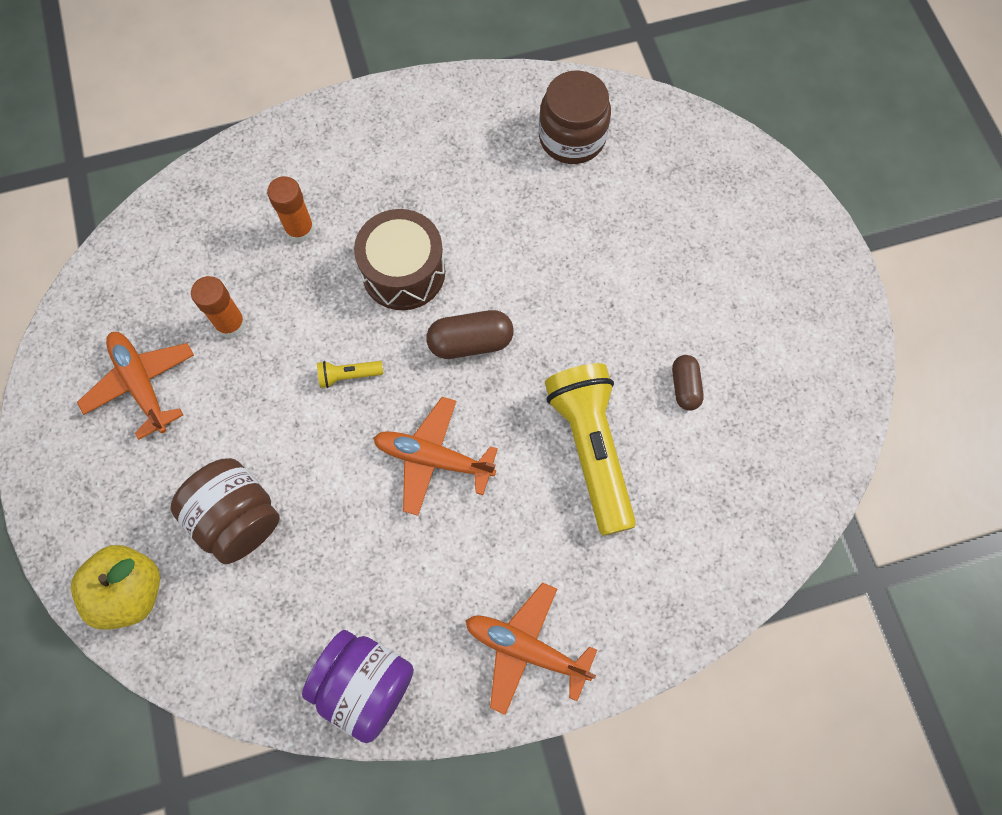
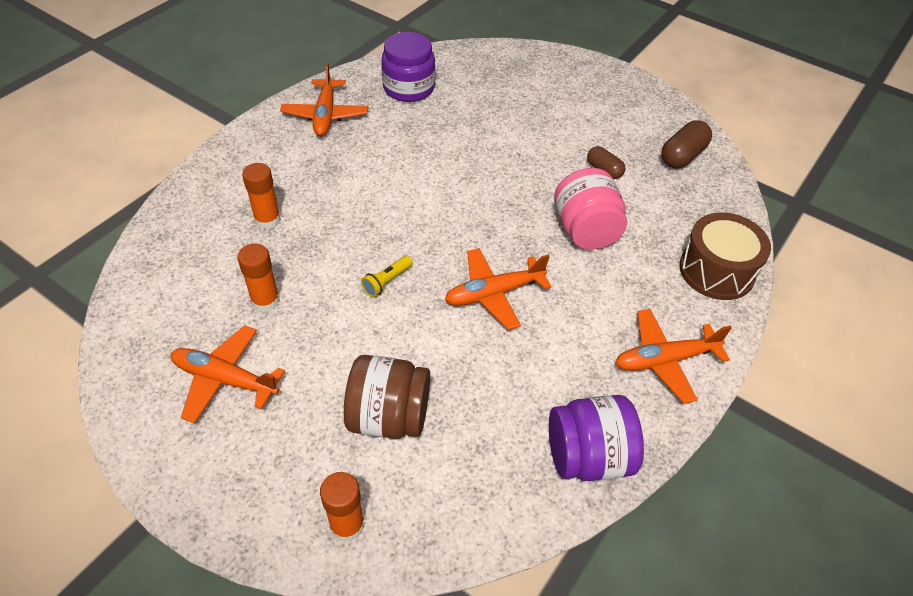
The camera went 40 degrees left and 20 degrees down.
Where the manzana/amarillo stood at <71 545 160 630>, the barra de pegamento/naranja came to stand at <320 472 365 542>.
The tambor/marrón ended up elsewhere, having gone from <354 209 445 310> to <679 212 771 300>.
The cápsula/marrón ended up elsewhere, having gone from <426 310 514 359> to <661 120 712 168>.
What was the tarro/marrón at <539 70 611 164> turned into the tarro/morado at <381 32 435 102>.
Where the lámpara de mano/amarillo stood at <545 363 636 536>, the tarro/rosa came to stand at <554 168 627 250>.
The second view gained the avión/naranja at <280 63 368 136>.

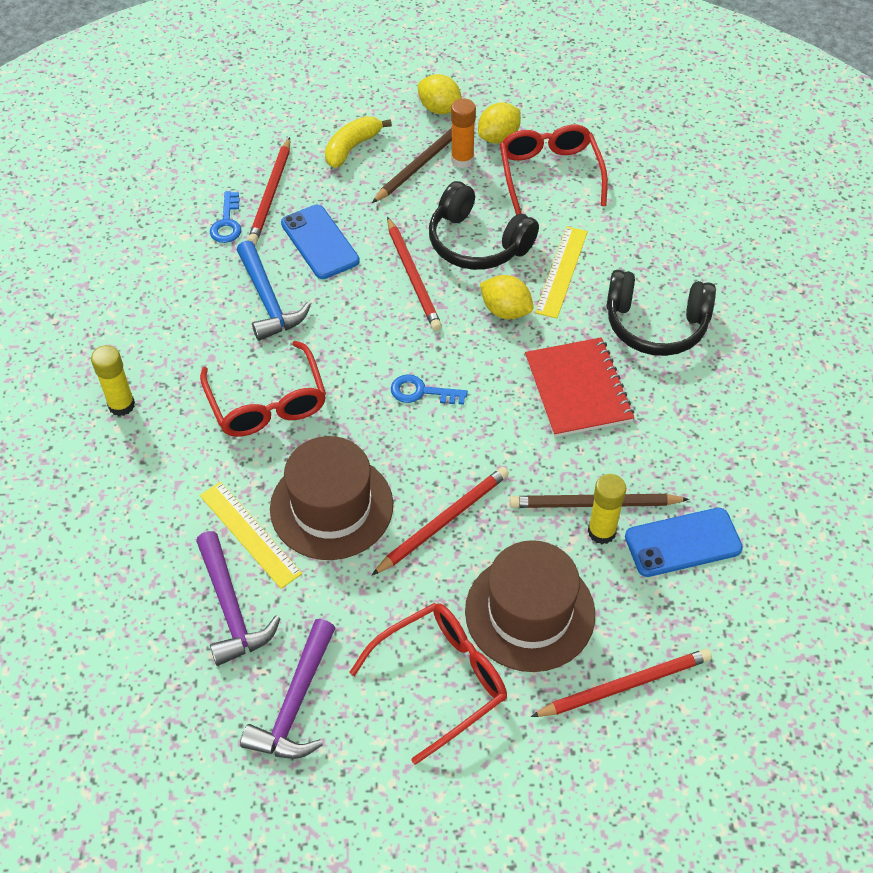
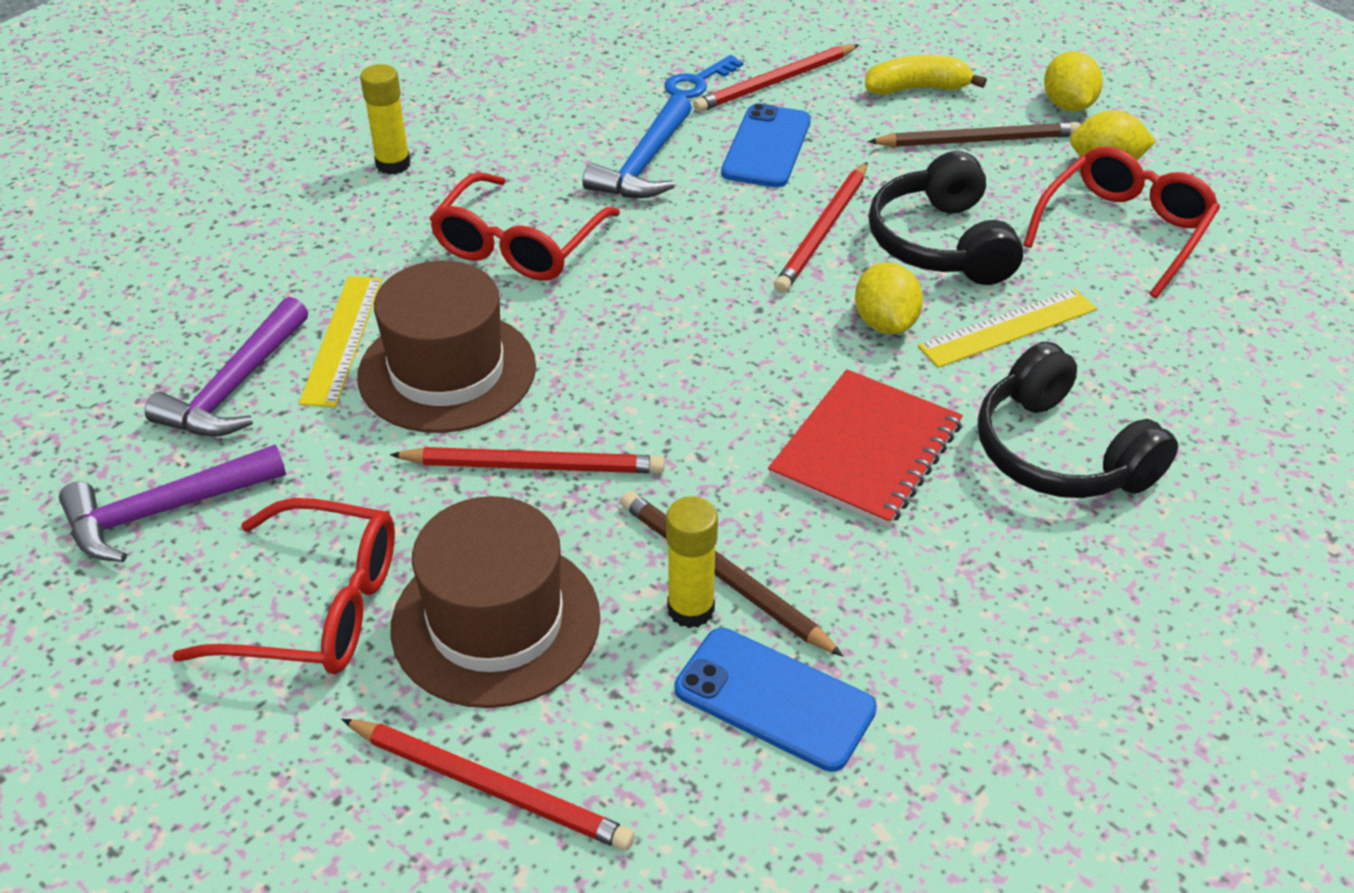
The camera went 45 degrees right and 10 degrees down.
The second view lost the llave/azul at <391 374 468 405>.
The second view lost the barra de pegamento/naranja at <451 98 476 168>.

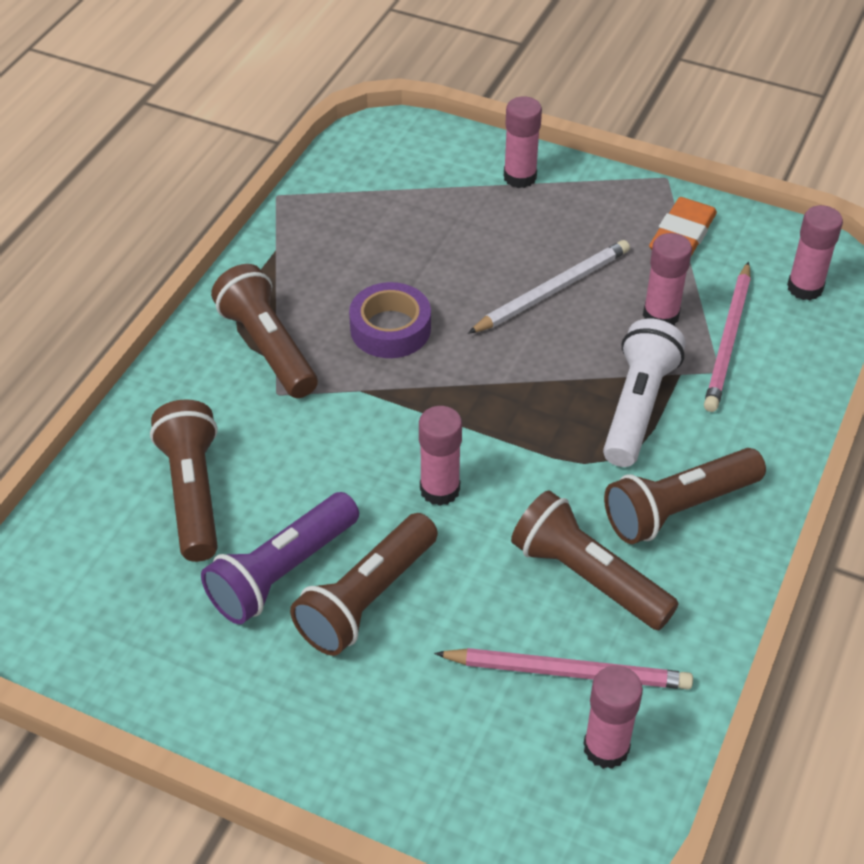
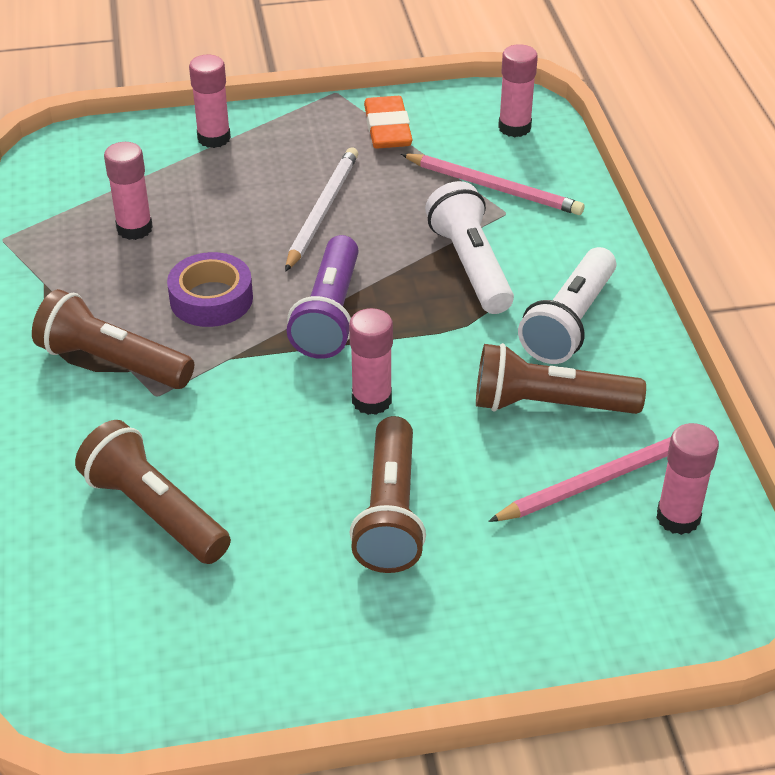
The camera went 35 degrees left and 5 degrees down.
The lámpara de mano/morado ended up elsewhere, having gone from <201 492 359 624> to <287 235 359 359>.
What was the lámpara de mano/marrón at <604 448 766 544> turned into the lámpara de mano/blanco at <518 247 616 364>.
The barra de pegamento/rosa ended up elsewhere, having gone from <643 233 692 326> to <104 142 153 240>.
The lápiz/rosa at <704 262 751 412> ended up facing another way, 45 degrees counterclockwise from before.

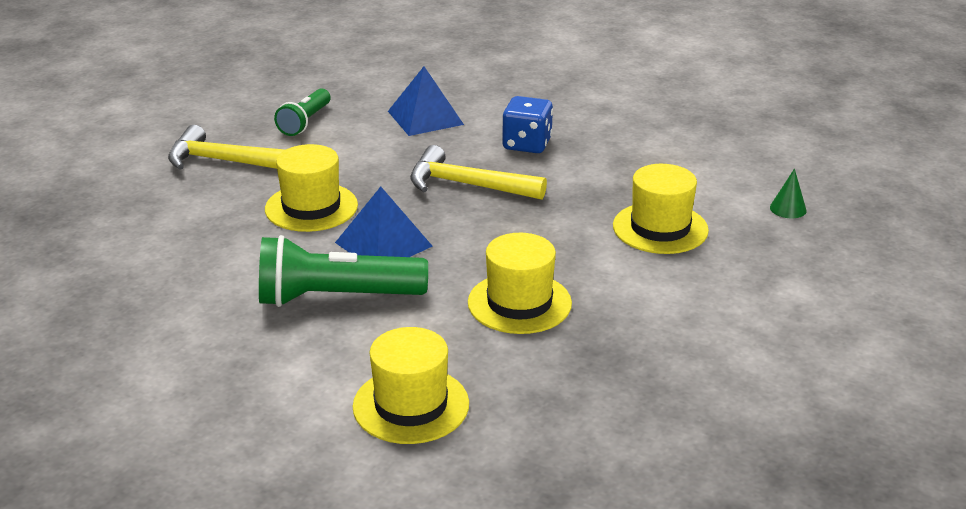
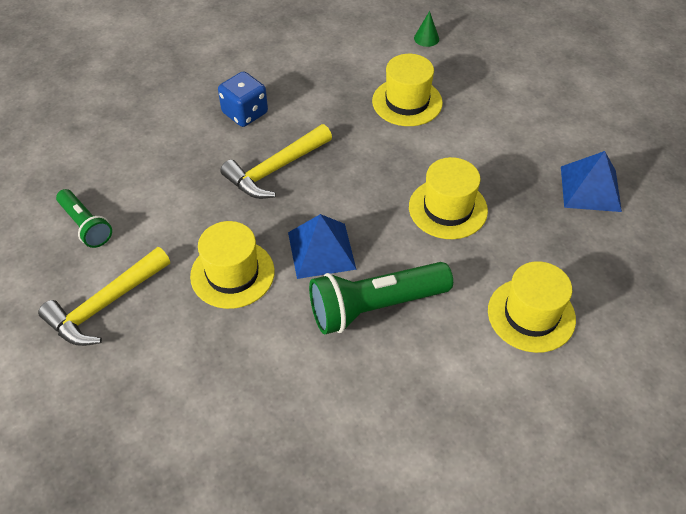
The camera went 60 degrees left and 20 degrees up.
The lámpara de mano/verde at <259 235 428 307> ended up facing another way, 45 degrees clockwise from before.
The pirámide/azul ended up elsewhere, having gone from <388 66 464 136> to <561 151 622 212>.

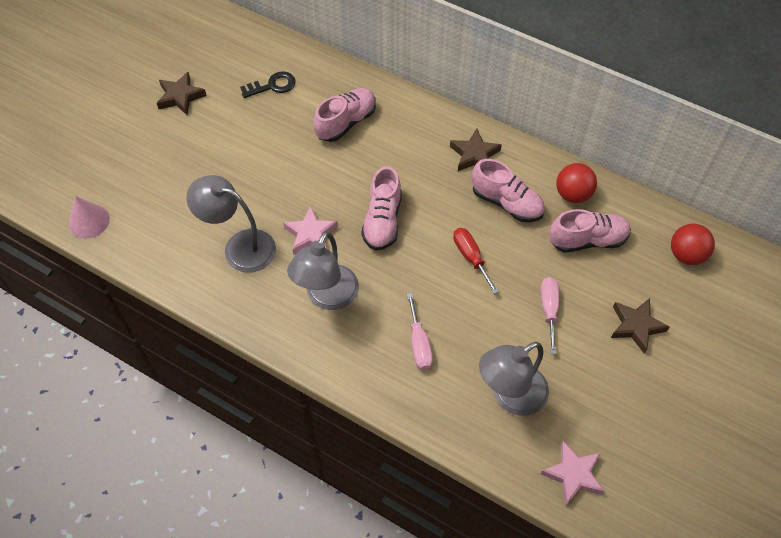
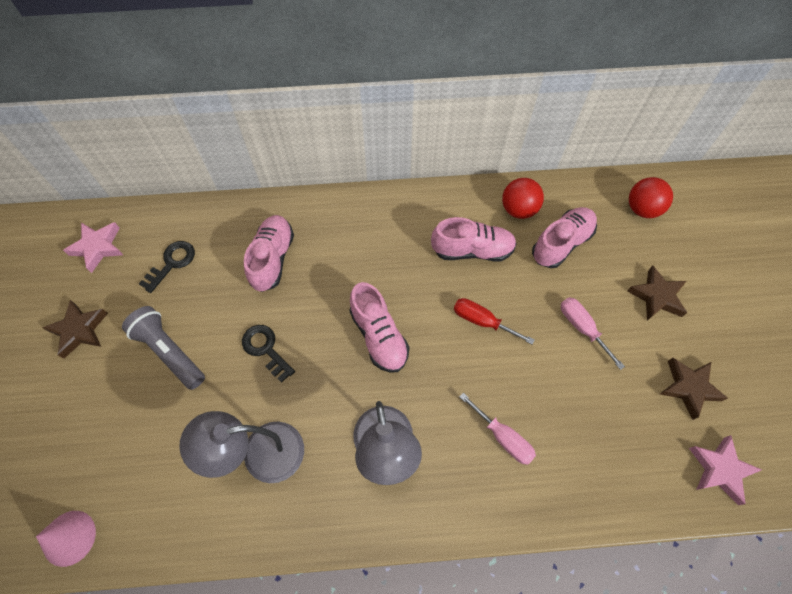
The camera went 35 degrees left and 5 degrees up.
The estrella/rosa ended up elsewhere, having gone from <283 206 338 255> to <63 222 123 273>.
The estrella/marrón ended up elsewhere, having gone from <450 129 502 171> to <660 358 728 420>.
The second view lost the lámpara/gris at <479 342 549 416>.
The second view gained the lámpara de mano/gris at <122 306 205 390>.
The second view gained the llave/negro at <242 325 295 383>.

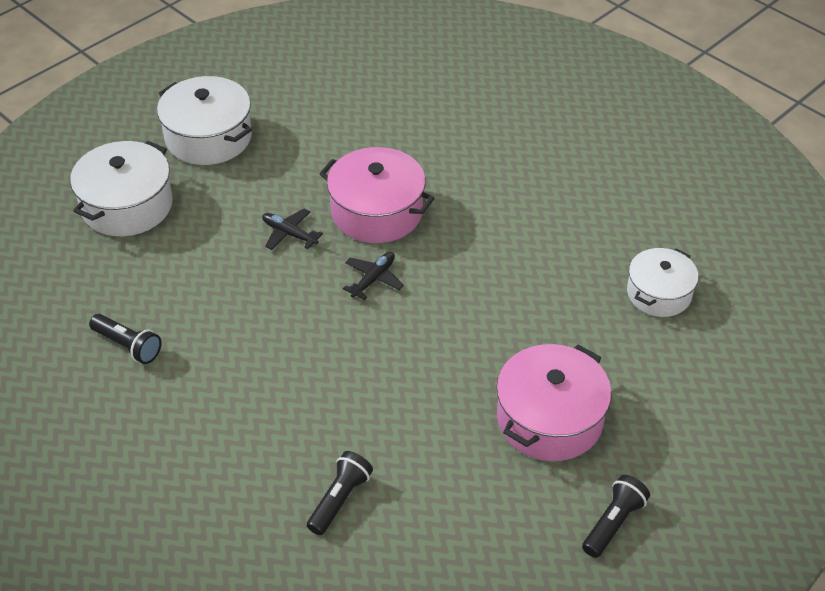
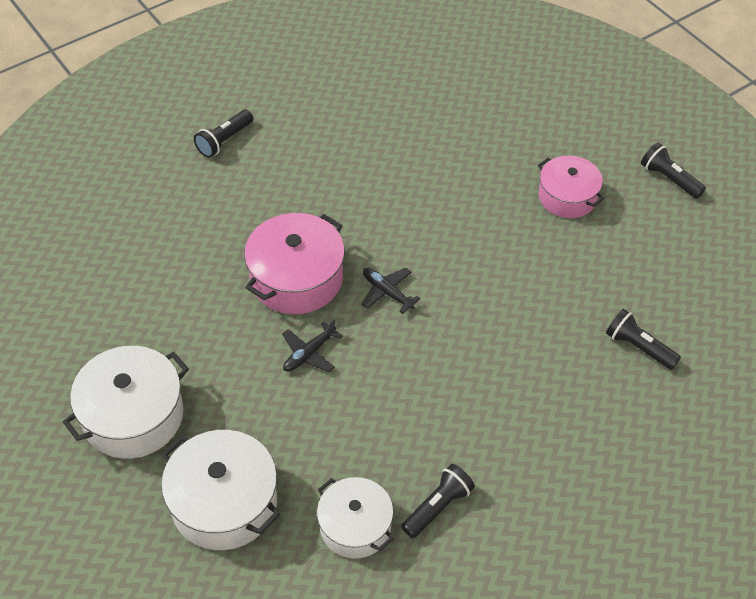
The camera went 80 degrees left and 5 degrees up.
The size of the olla/rosa at <496 344 612 461> changed by a factor of 0.66.
The olla/blanco ended up elsewhere, having gone from <627 248 698 317> to <317 477 394 559>.
The second view gained the lámpara de mano/negro at <194 110 253 158>.

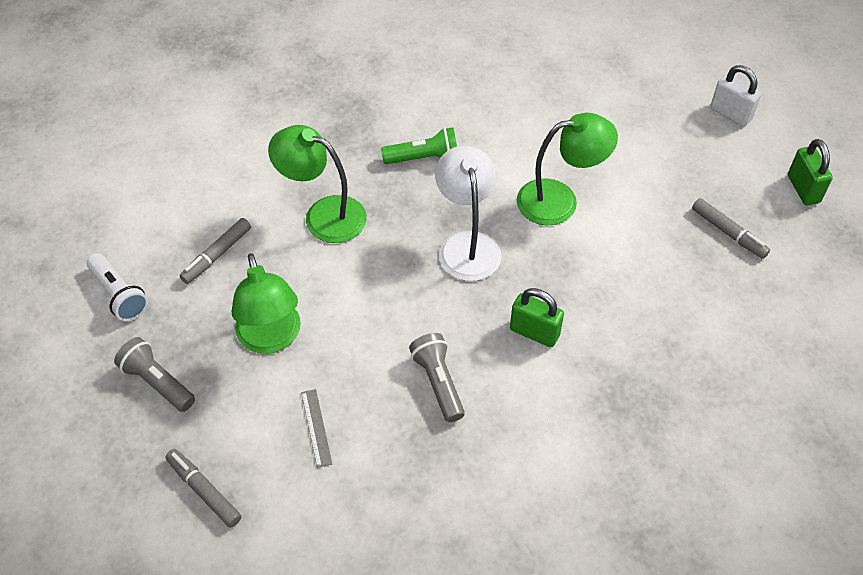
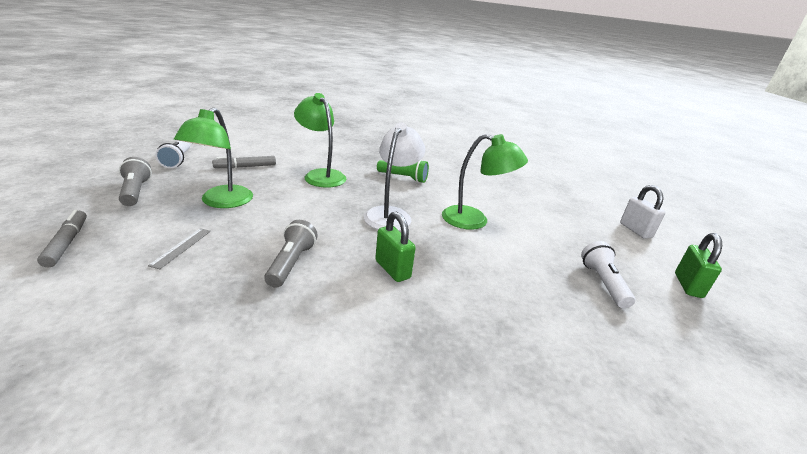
The camera went 25 degrees right and 25 degrees down.
Where the rotulador/gris stood at <692 198 770 259>, the lámpara de mano/blanco came to stand at <581 241 635 308>.

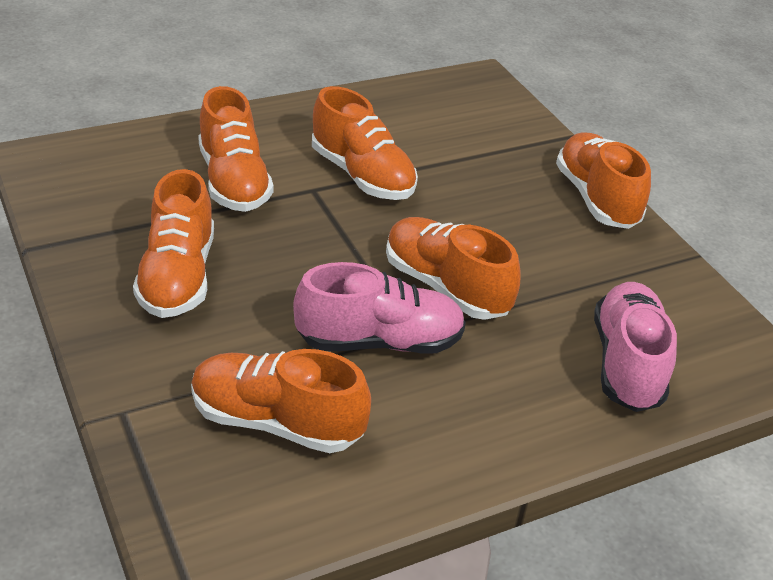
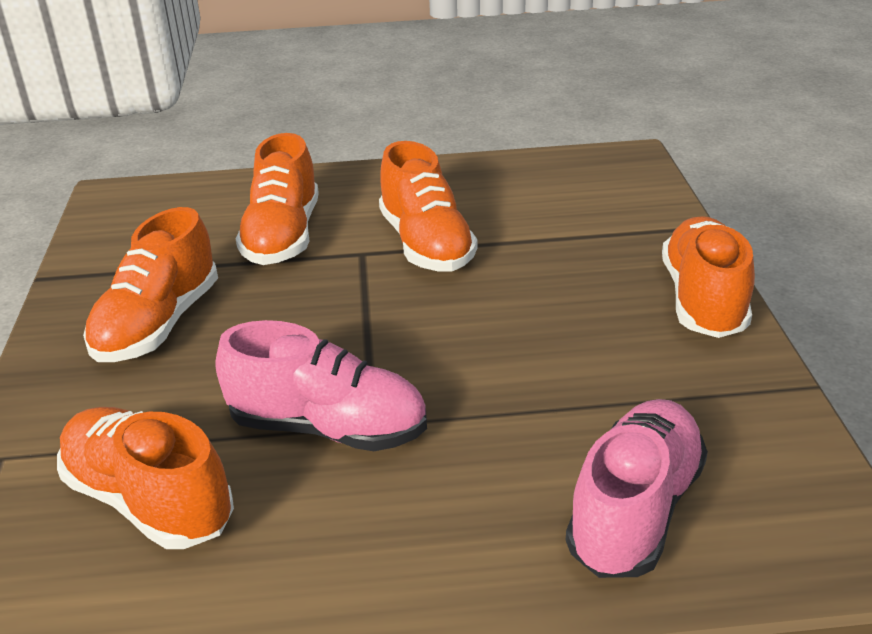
The camera went 25 degrees right and 5 degrees down.
The second view lost the zapato/naranja at <386 217 521 320>.

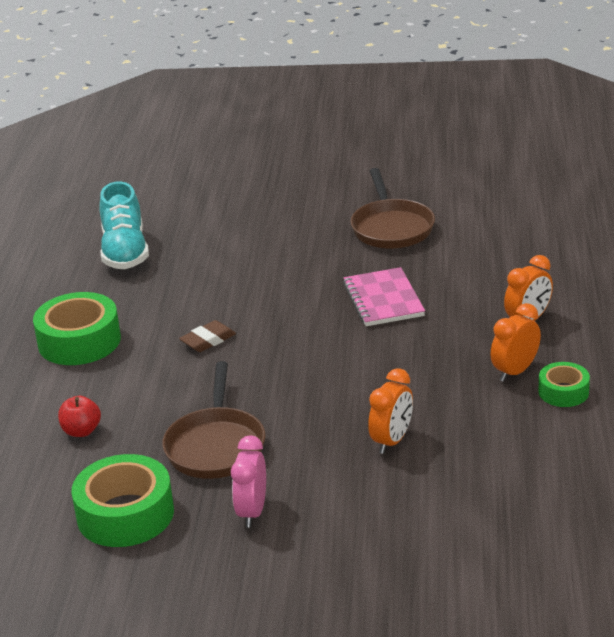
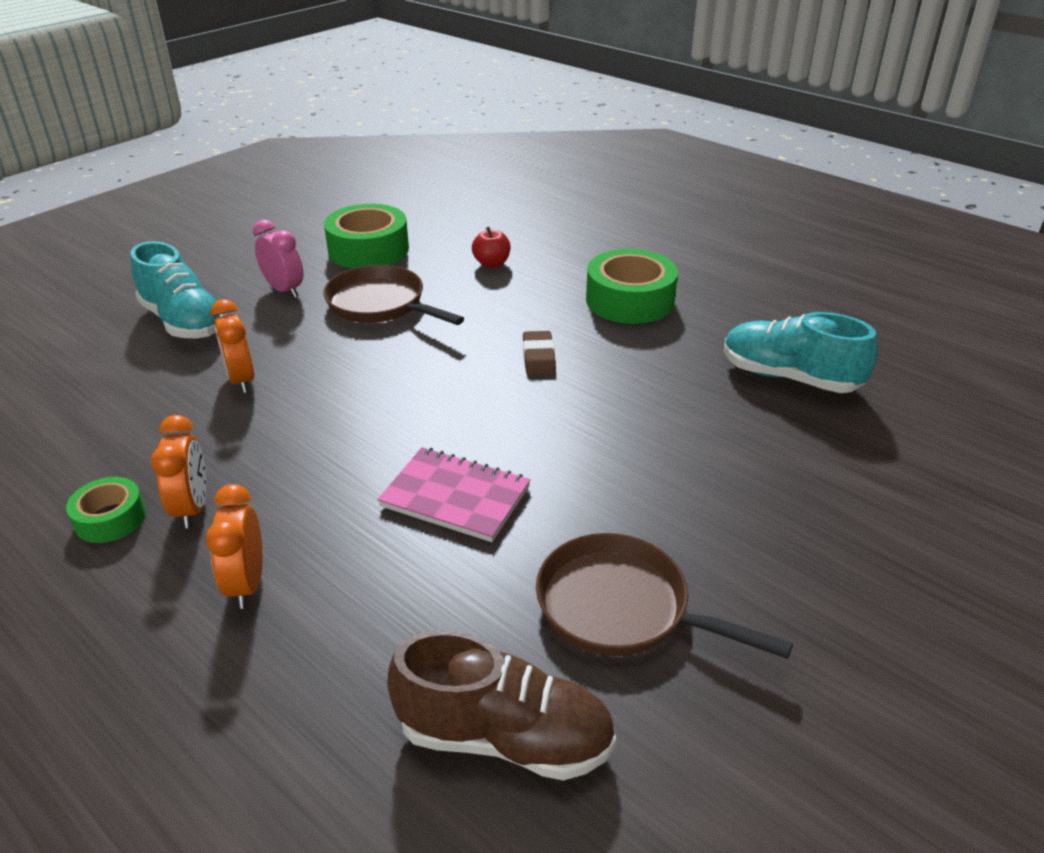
The camera went 125 degrees right and 5 degrees up.
The second view gained the zapato/turquesa at <130 241 226 339>.
The second view gained the zapato/marrón at <387 630 616 781>.

